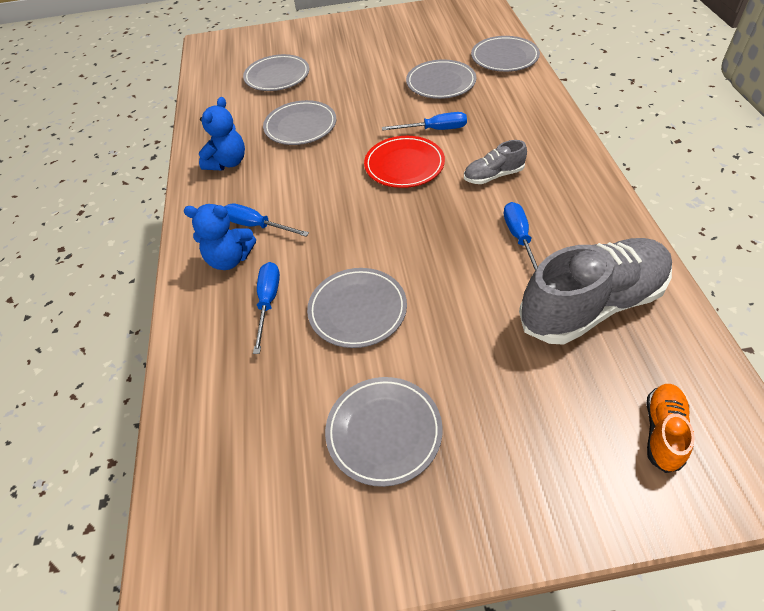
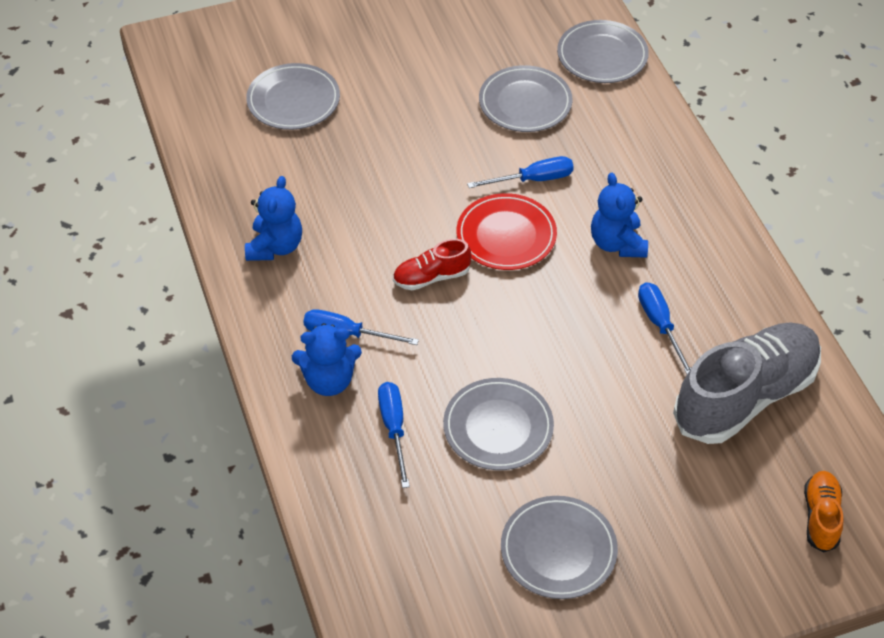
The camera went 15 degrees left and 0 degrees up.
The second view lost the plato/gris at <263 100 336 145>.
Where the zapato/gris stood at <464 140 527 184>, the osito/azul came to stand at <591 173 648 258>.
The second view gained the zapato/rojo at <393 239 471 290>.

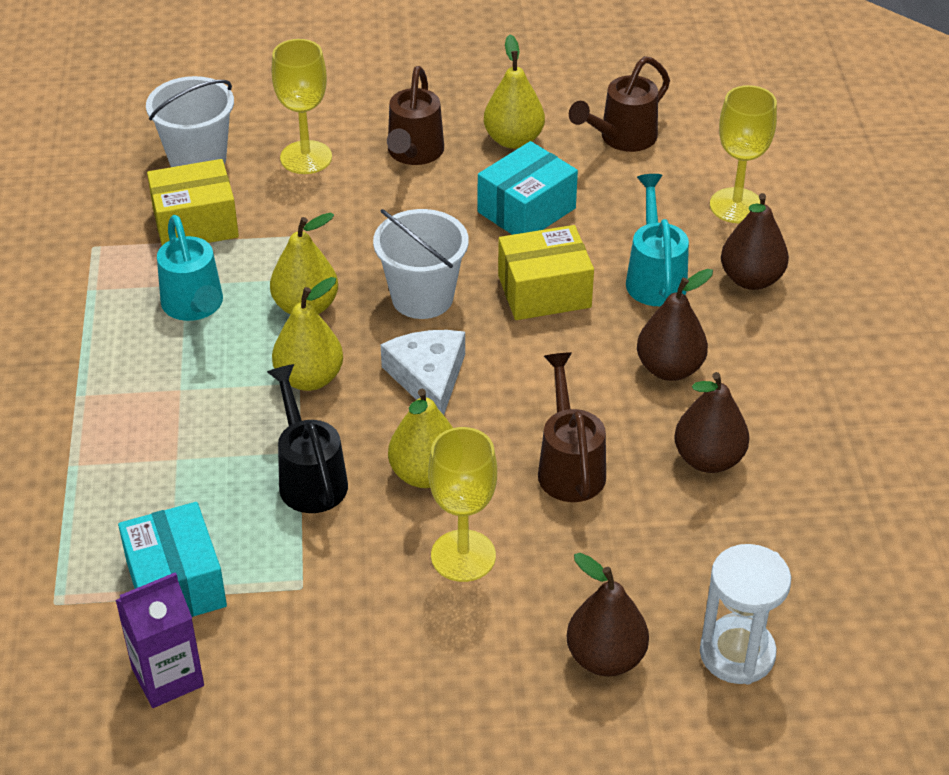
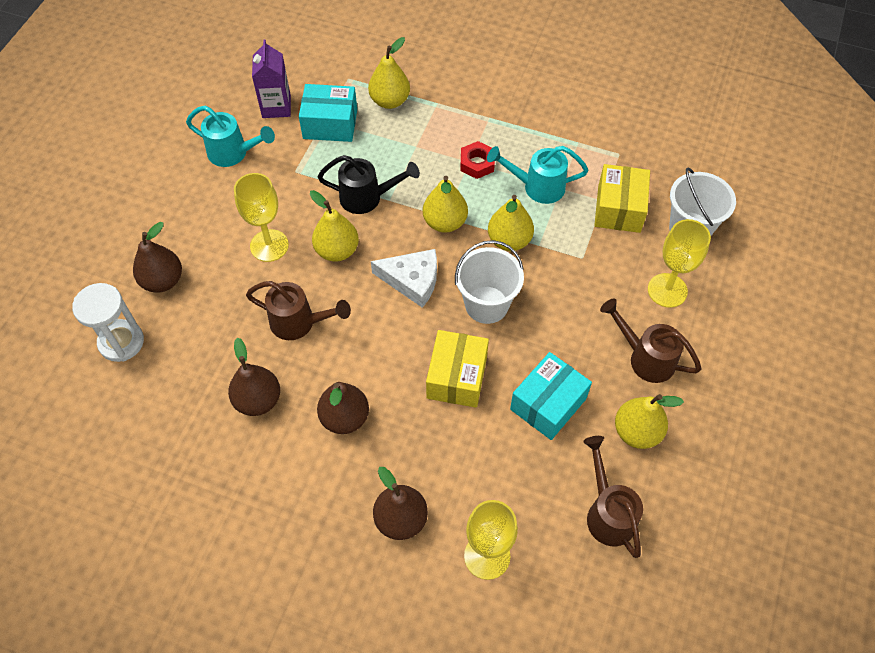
The camera went 115 degrees right and 15 degrees up.
The caja/turquesa at <478 141 578 235> ended up facing another way, 60 degrees clockwise from before.
The regadera/turquesa ended up elsewhere, having gone from <626 174 689 306> to <186 106 275 167>.
The second view gained the pera/amarillo at <368 37 410 109>.
The second view gained the tuerca/rojo at <460 141 495 179>.

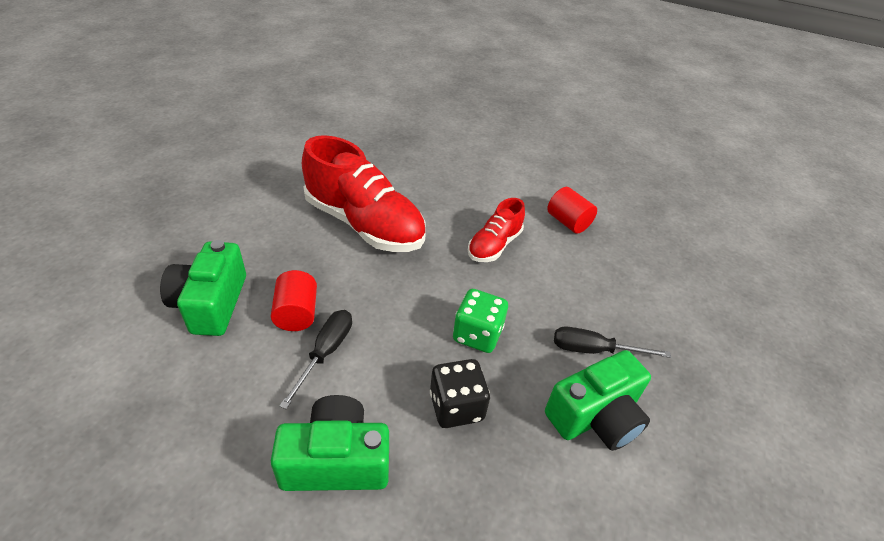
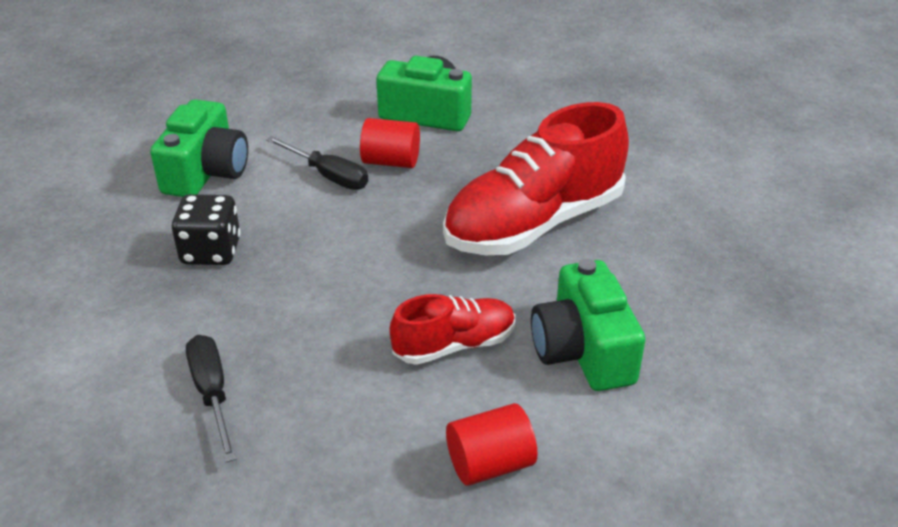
The camera went 110 degrees right and 5 degrees down.
The second view lost the dado/verde at <453 289 508 353>.
The zapato/rojo at <468 198 525 262> ended up facing another way, 105 degrees clockwise from before.
The cámara/verde ended up elsewhere, having gone from <545 350 651 451> to <531 258 645 391>.
The destornillador/negro at <554 327 671 358> ended up facing another way, 45 degrees counterclockwise from before.

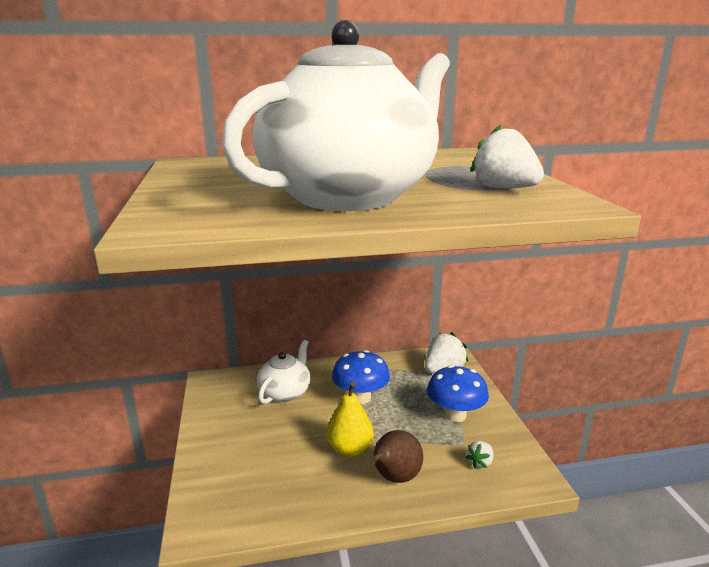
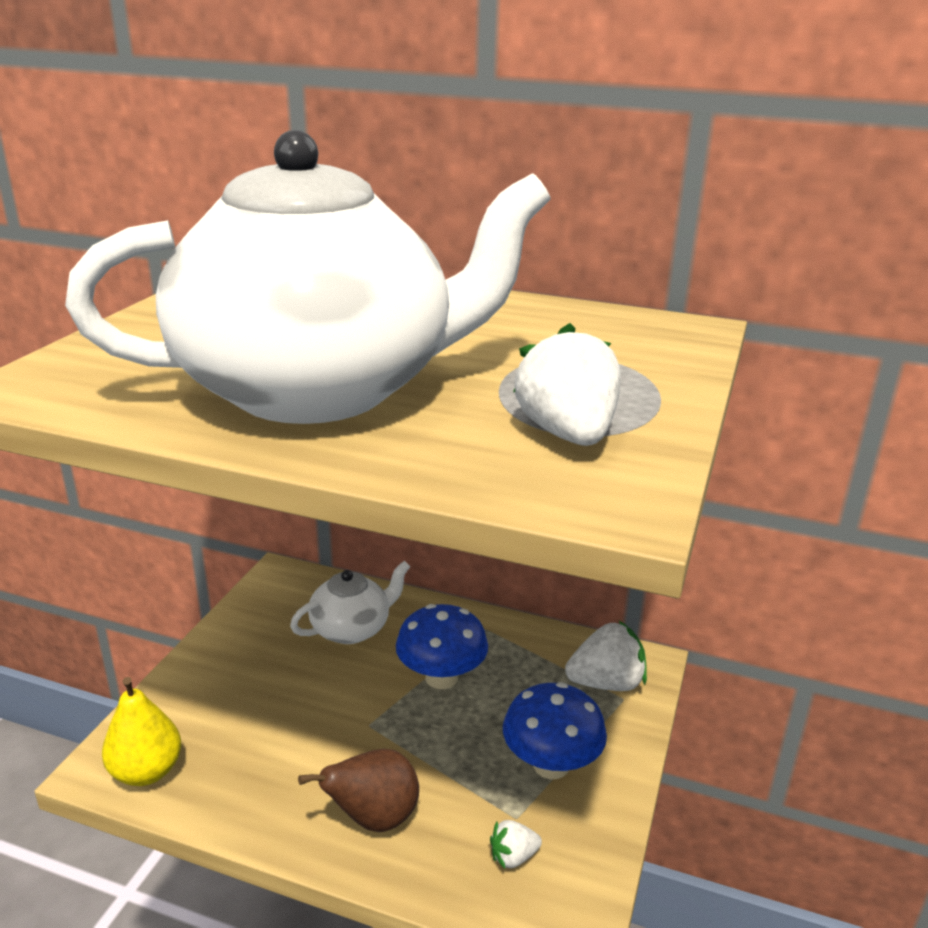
The camera went 30 degrees right and 5 degrees up.
The pera/amarillo ended up elsewhere, having gone from <326 382 373 457> to <102 677 181 786>.

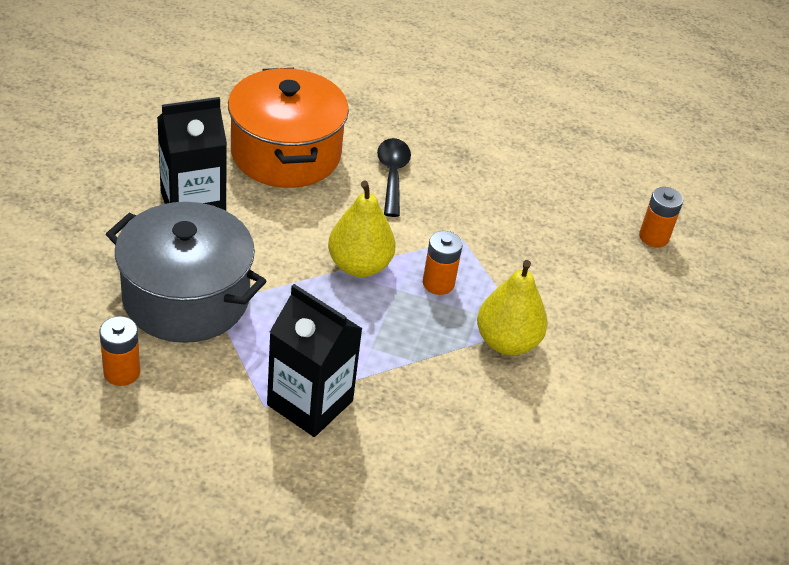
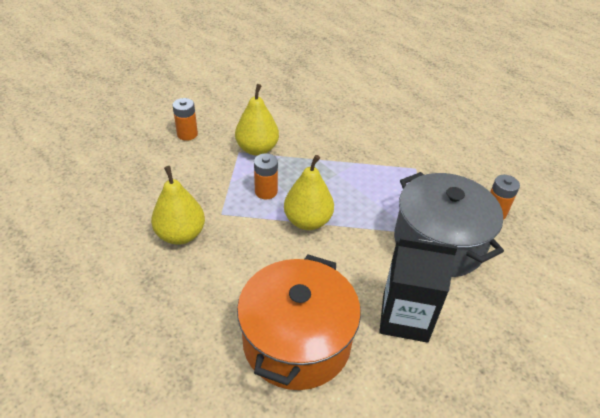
The camera went 145 degrees left and 0 degrees up.
The second view lost the cartón de leche/negro at <267 284 363 437>.
The second view lost the cuchara/negro at <377 138 411 217>.
The pila/naranja ended up elsewhere, having gone from <639 187 683 248> to <172 98 198 141>.
The second view gained the pera/amarillo at <151 166 205 245>.

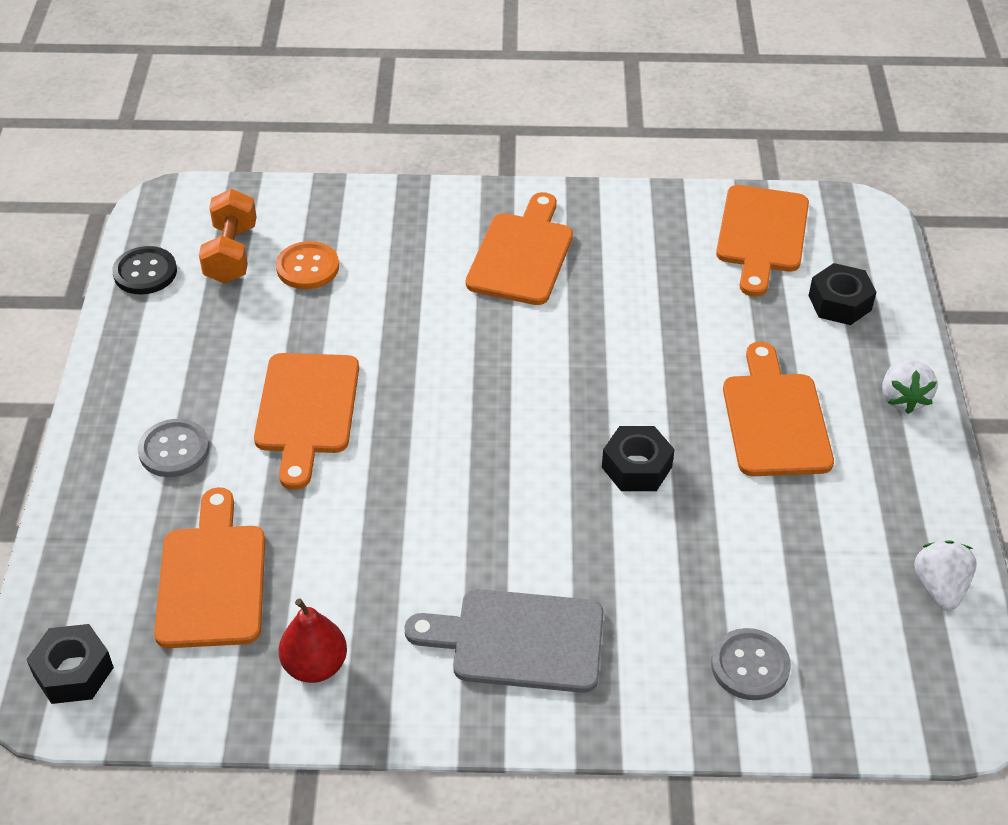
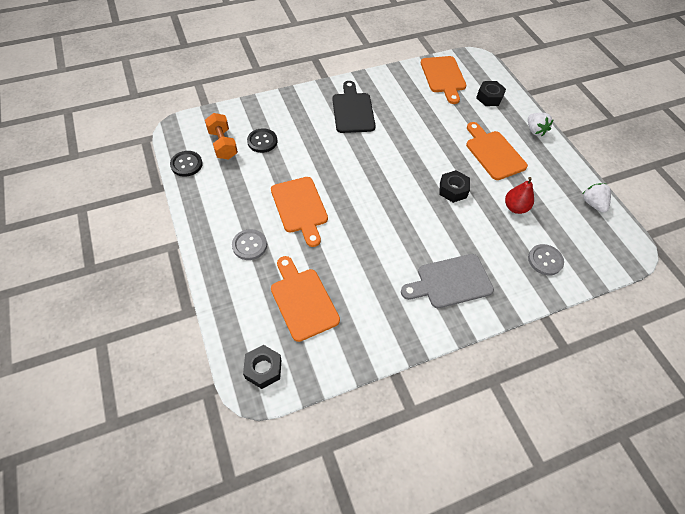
The camera went 25 degrees left and 10 degrees up.
What was the botón/naranja at <276 241 339 289> turned into the botón/negro at <247 128 277 153>.
The pera/rojo ended up elsewhere, having gone from <279 598 347 683> to <505 177 534 214>.
What was the tabla de cortar/naranja at <466 192 573 305> turned into the tabla de cortar/negro at <332 81 376 133>.

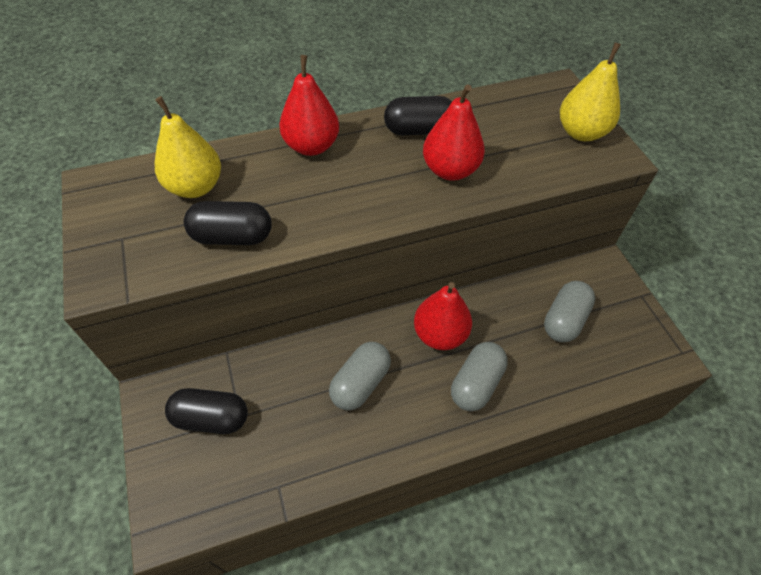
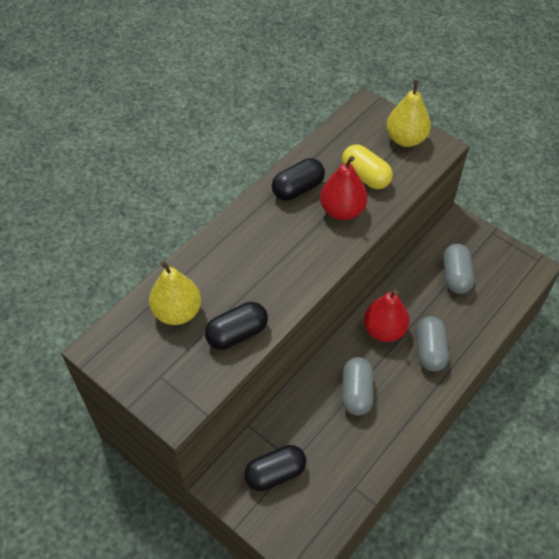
The camera went 30 degrees left and 0 degrees up.
The second view lost the pera/rojo at <279 55 339 156>.
The second view gained the cápsula/amarillo at <342 144 393 189>.

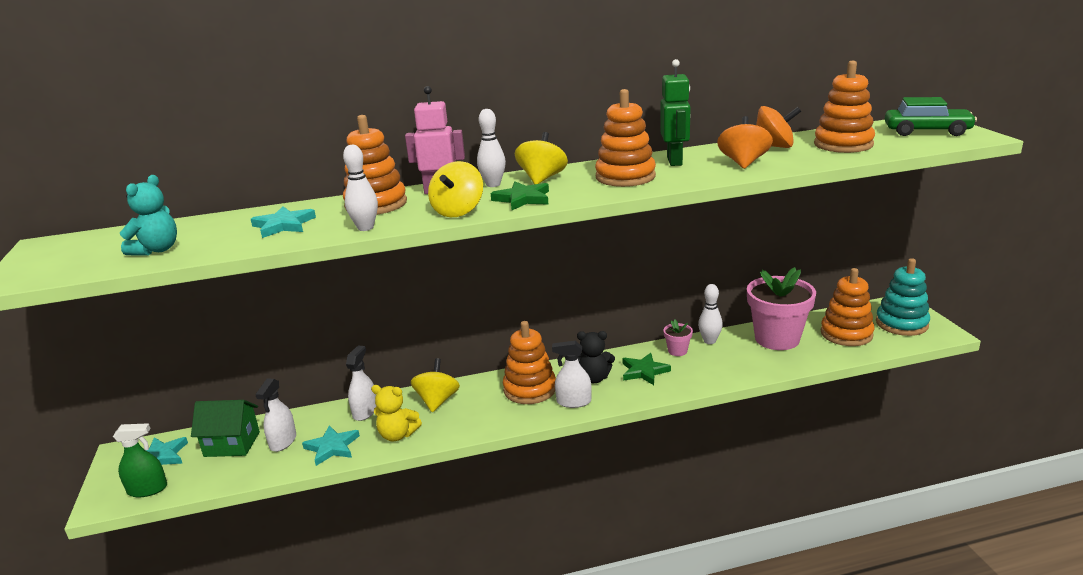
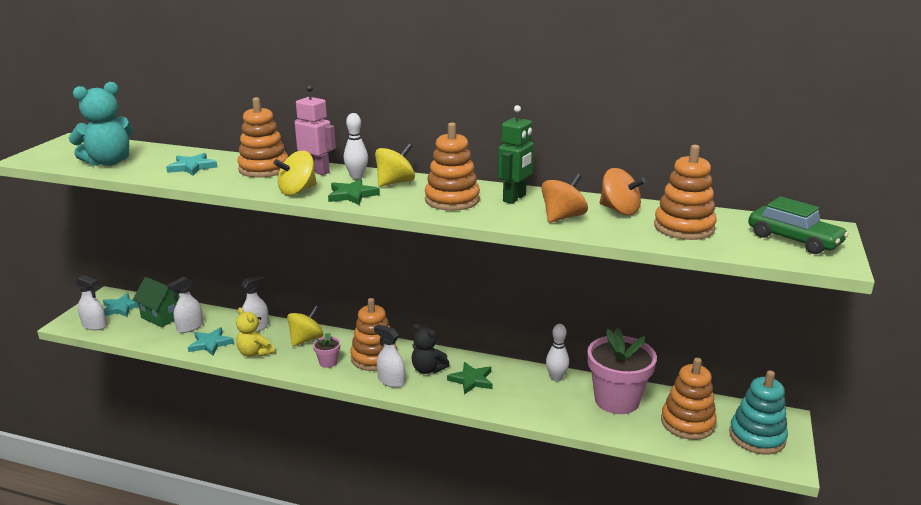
The camera went 30 degrees right and 0 degrees up.
What was the pulverizador/verde at <113 423 167 497> turned into the pulverizador/blanco at <76 275 107 330>.
The size of the osito/turquesa at <120 175 177 255> changed by a factor of 1.51.
The second view lost the bolo/blanco at <343 145 378 231>.
The maceta/rosa ended up elsewhere, having gone from <663 319 693 356> to <313 333 340 368>.

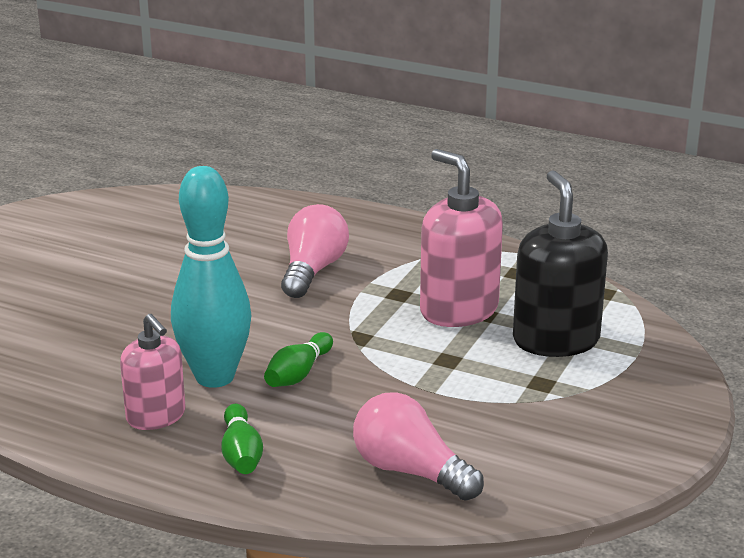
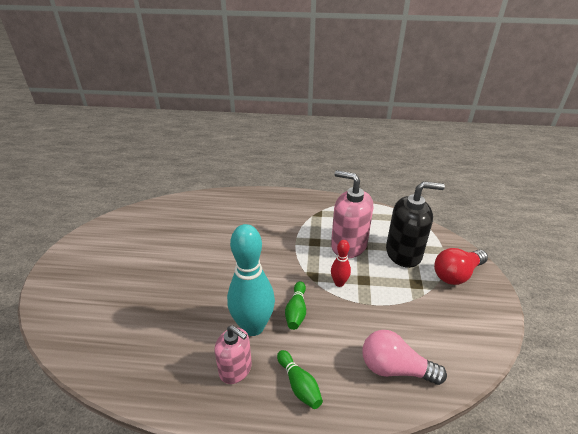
The camera went 20 degrees left and 10 degrees up.
The second view lost the bombilla/rosa at <281 204 349 298>.
The dispensador de jabón/negro at <513 170 608 357> ended up facing another way, 120 degrees clockwise from before.
The second view gained the bolo/rojo at <331 240 351 287>.
The second view gained the bombilla/rojo at <434 248 488 285>.

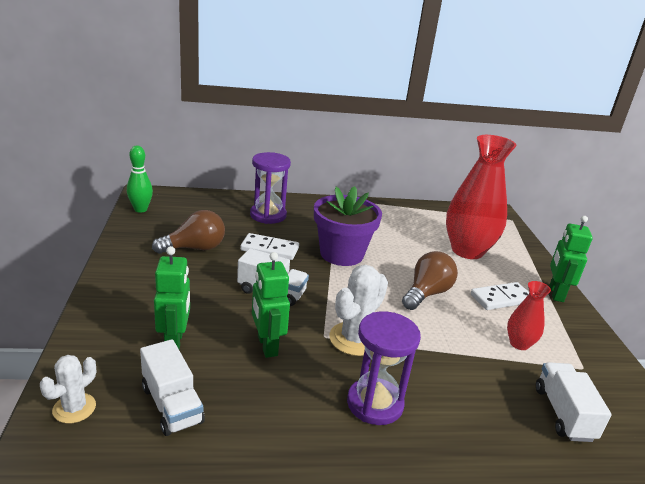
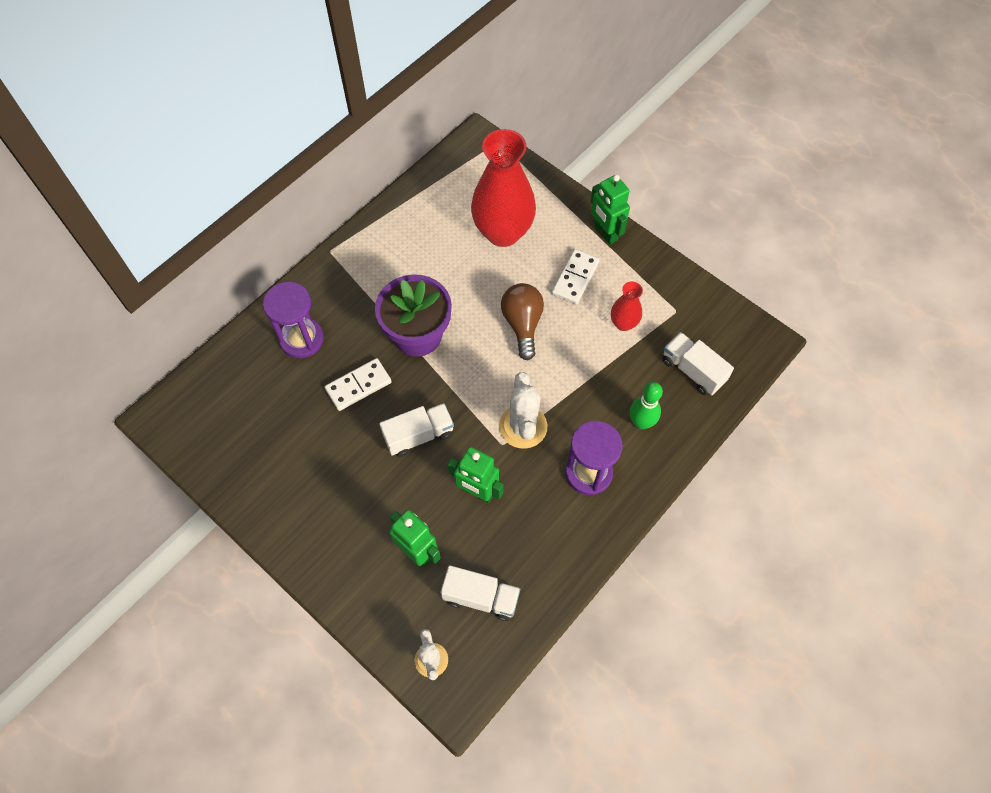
The camera went 40 degrees left and 35 degrees up.
The bolo/verde ended up elsewhere, having gone from <127 145 153 213> to <630 382 663 429>.
The second view lost the bombilla/marrón at <152 210 225 254>.

